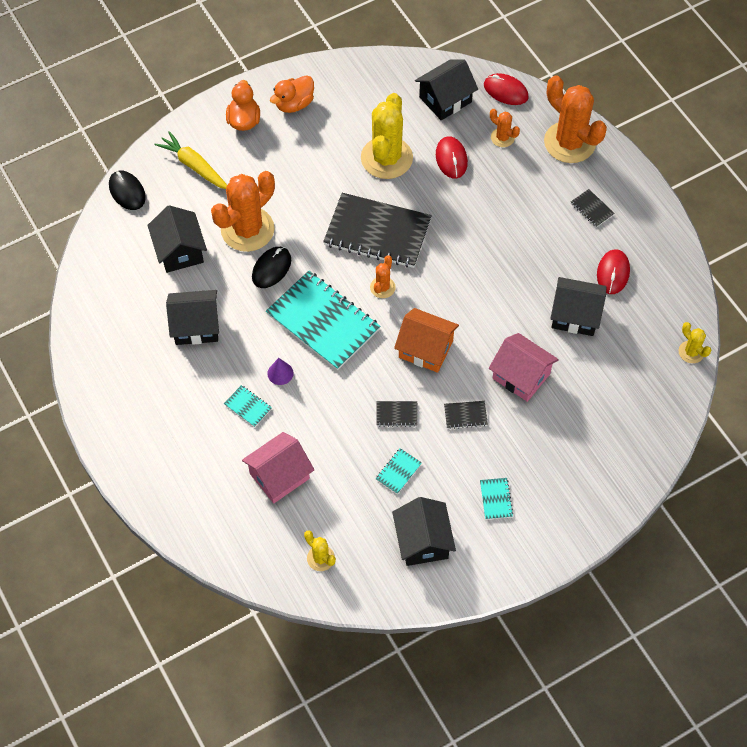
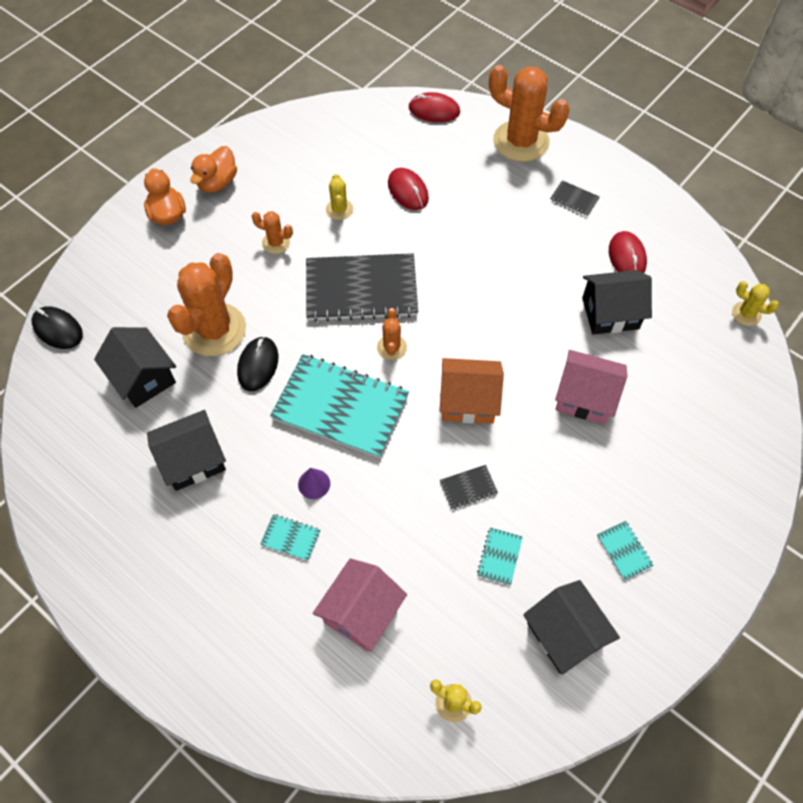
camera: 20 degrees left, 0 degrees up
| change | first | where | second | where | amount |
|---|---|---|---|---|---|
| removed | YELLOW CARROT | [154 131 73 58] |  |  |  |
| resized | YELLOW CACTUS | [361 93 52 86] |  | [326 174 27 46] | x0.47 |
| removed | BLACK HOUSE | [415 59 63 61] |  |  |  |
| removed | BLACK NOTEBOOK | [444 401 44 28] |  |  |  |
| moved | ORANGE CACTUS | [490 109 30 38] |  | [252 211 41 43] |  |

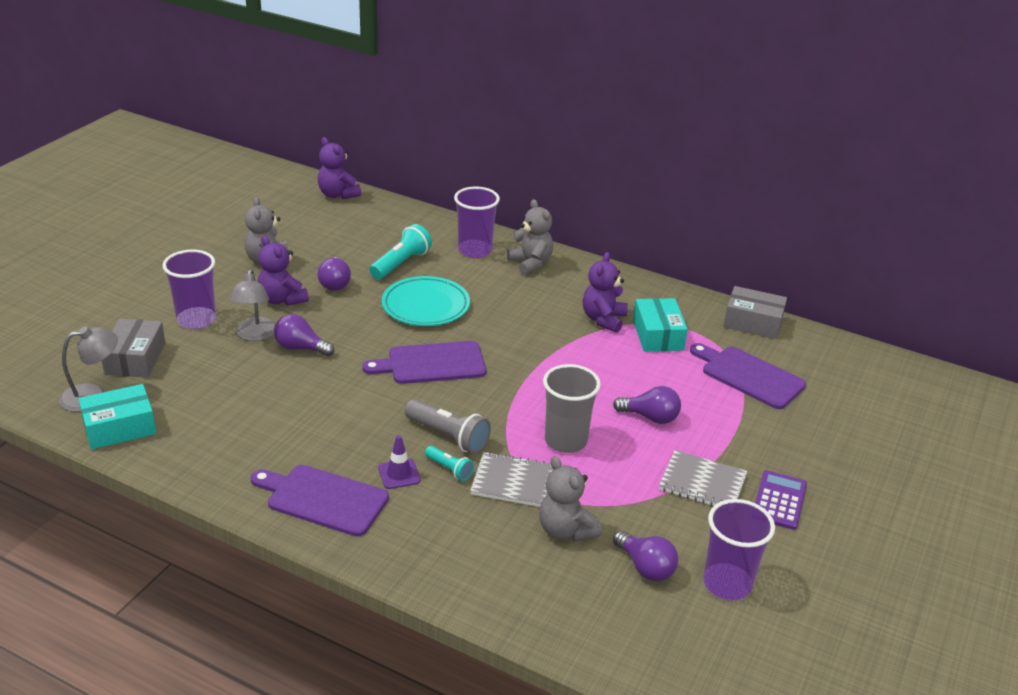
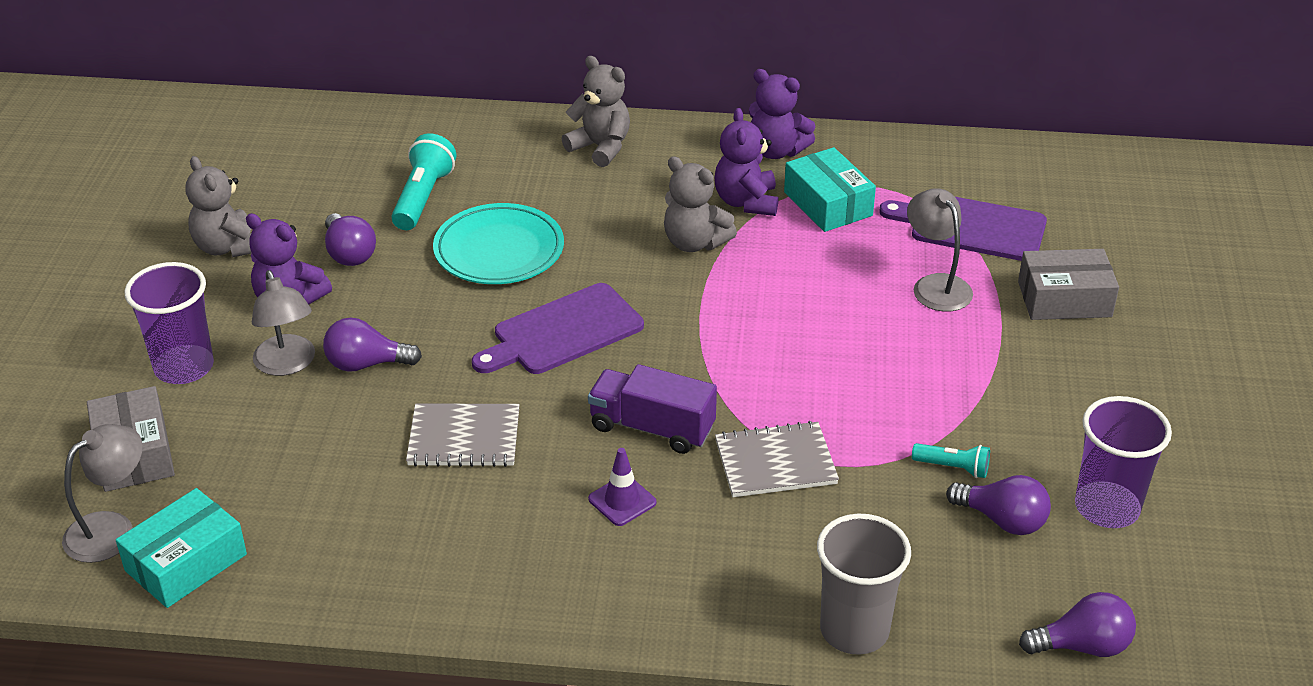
camera: 20 degrees left, 5 degrees up
| change | first | where | second | where | amount |
|---|---|---|---|---|---|
| removed | PURPLE CUTTING BOARD | [251 465 138 72] |  |  |  |
| moved | PURPLE TEDDY BEAR | [318 137 43 62] |  | [749 69 67 90] |  |
| replaced | GREY FLASHLIGHT | [405 399 86 55] | PURPLE TRUCK | [588 364 129 90] |  |
| moved | TURQUOISE FLASHLIGHT | [425 446 49 35] |  | [912 443 78 35] |  |
| removed | PURPLE CUP | [454 186 46 72] |  |  |  |
| moved | GREY TEDDY BEAR | [539 456 62 86] |  | [664 156 73 96] |  |
| moved | GREY CUP | [543 364 58 89] |  | [817 514 94 141] |  |
| moved | PURPLE LIGHT BULB | [613 386 68 38] |  | [1019 592 117 65] |  |
| moved | GREY NOTEBOOK | [659 450 88 56] |  | [406 404 114 63] |  |
| moved | GREY BOX | [724 286 63 53] |  | [1018 249 101 71] |  |
| removed | PURPLE CALCULATOR | [755 470 52 60] |  |  |  |
| added |  |  | GREY LAMP | [907 188 66 124] |  |

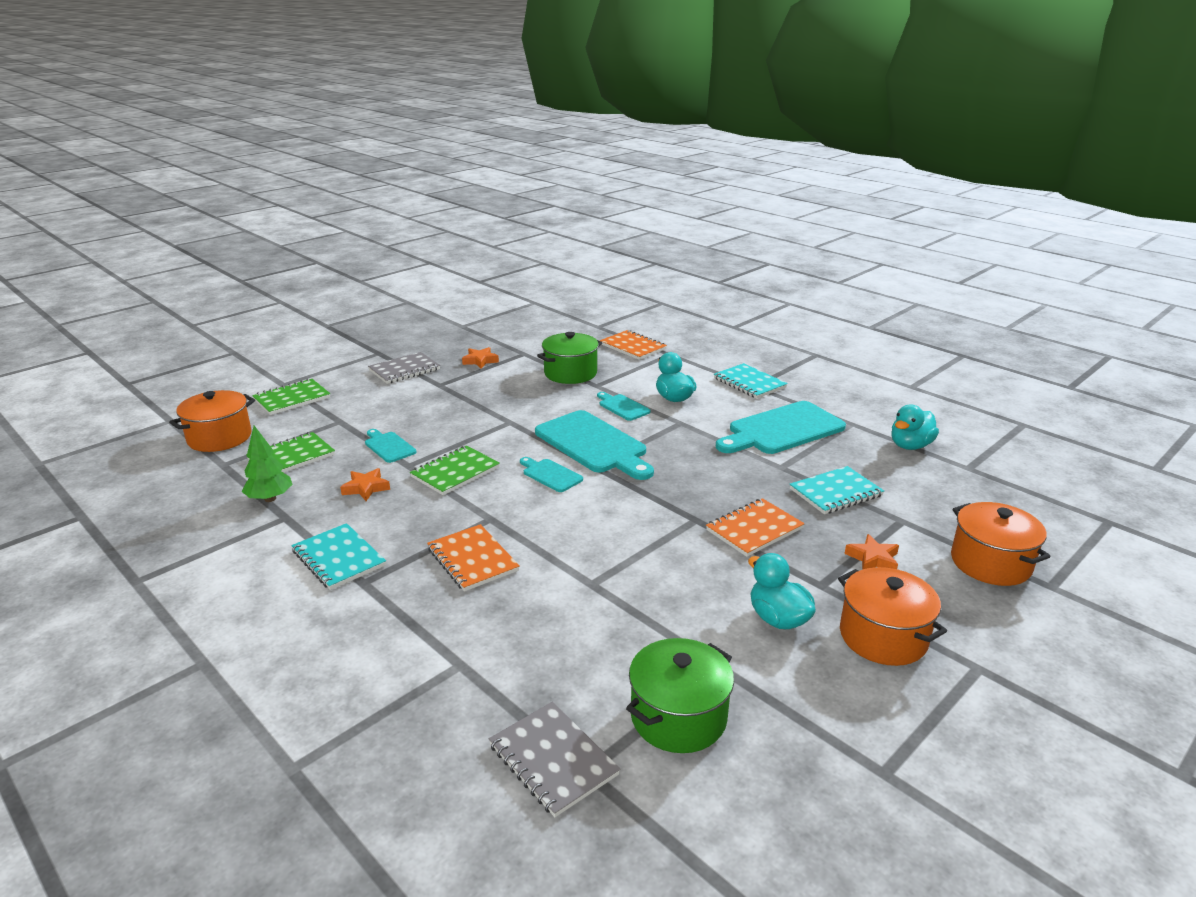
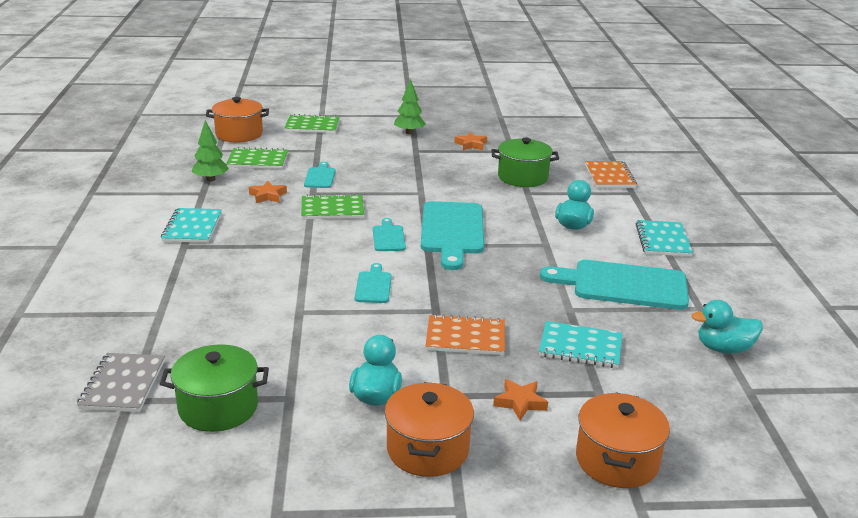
camera: 40 degrees right, 0 degrees up
| change | first | where | second | where | amount |
|---|---|---|---|---|---|
| replaced | GREY NOTEBOOK | [368 352 72 32] | GREEN TREE | [394 79 32 55] |  |
| removed | ORANGE NOTEBOOK | [427 524 93 68] |  |  |  |
| moved | TURQUOISE CUTTING BOARD | [597 392 54 29] |  | [355 263 37 40] |  |

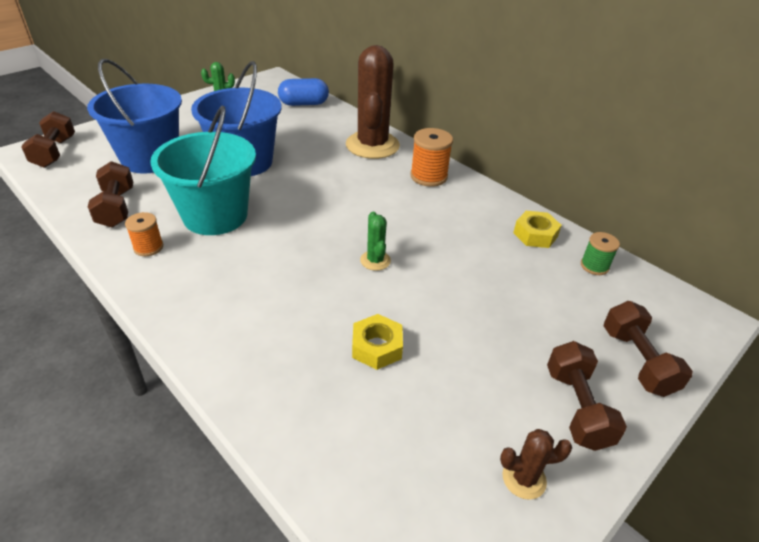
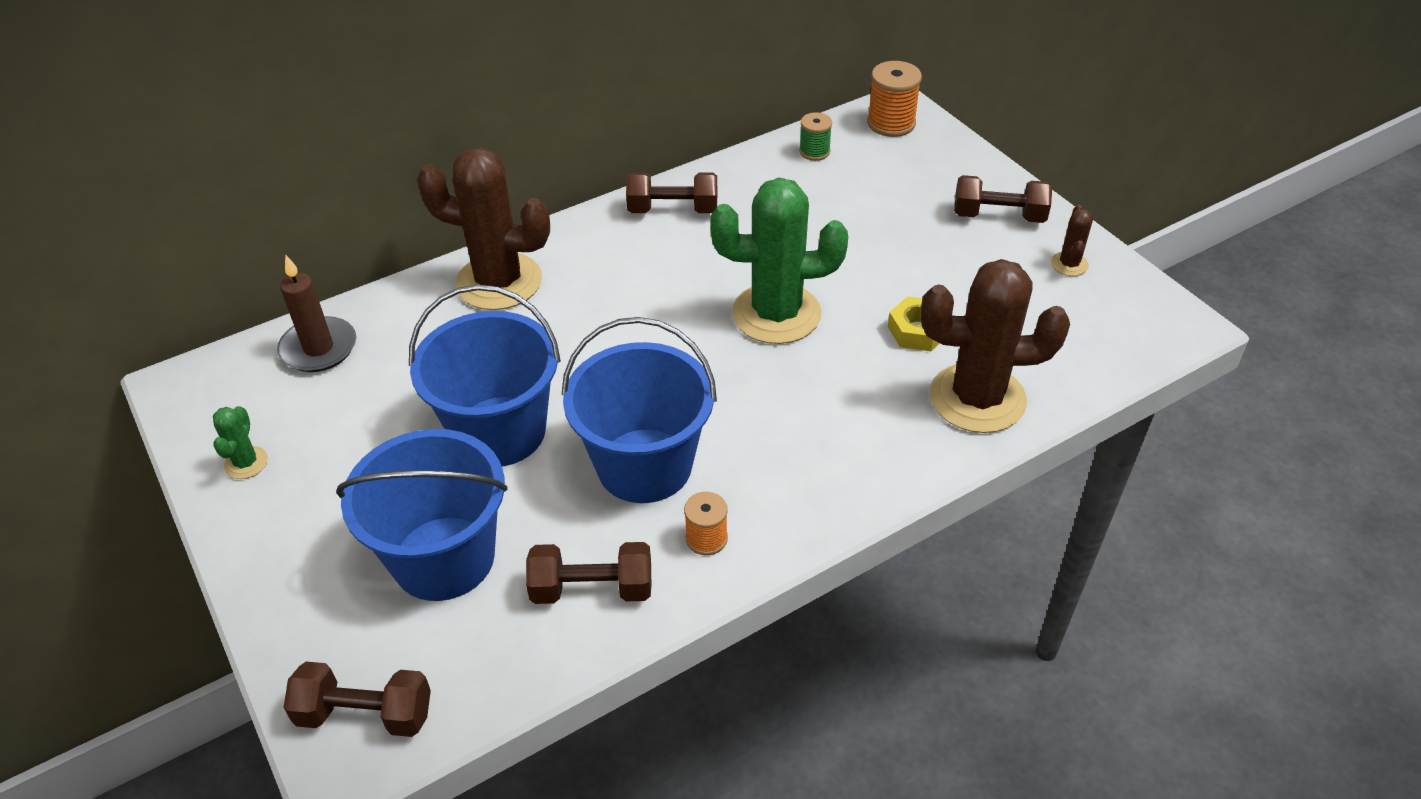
camera: 75 degrees left, 5 degrees up
| change | first | where | second | where | amount |
|---|---|---|---|---|---|
| recoloured | TURQUOISE BUCKET | [150 106 106 129] | BLUE BUCKET | [561 317 156 186] |  |
| replaced | BLUE CAPSULE | [278 78 51 28] | BROWN CANDLE | [277 255 79 117] |  |
| resized | GREEN CACTUS | [360 212 31 59] |  | [710 178 138 166] | x2.32 |
| moved | ORANGE SPOOL | [410 128 43 59] |  | [867 61 55 76] |  |
| removed | YELLOW NUT | [513 211 49 37] |  |  |  |
| moved | BROWN DUMBBELL | [604 301 89 96] |  | [626 172 91 41] |  |
| added |  |  | BROWN CACTUS | [921 259 149 174] |  |

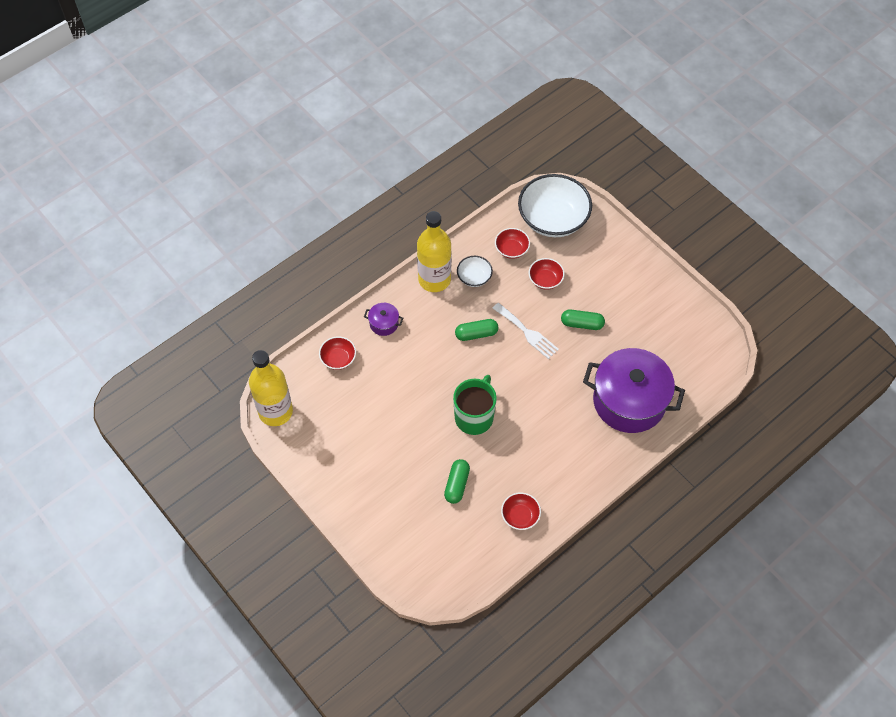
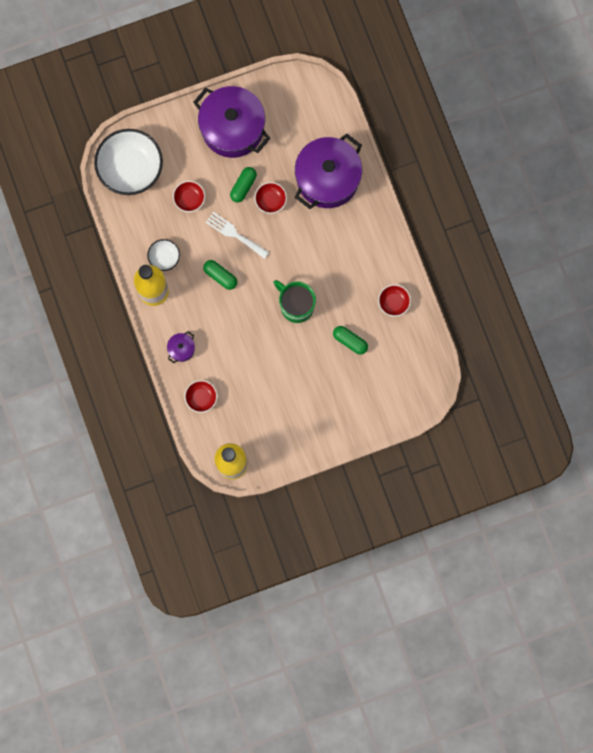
camera: 70 degrees left, 20 degrees up
| change | first | where | second | where | amount |
|---|---|---|---|---|---|
| turned | GREEN CAPSULE | [455 319 44 22] |  | [203 260 34 30] | 60 degrees counterclockwise |
| turned | WHITE FORK | [493 303 66 56] |  | [205 212 64 47] | 120 degrees counterclockwise |
| moved | RED BOWL | [495 228 35 31] |  | [255 182 32 32] |  |
| added |  |  | PURPLE POT | [194 86 76 72] |  |

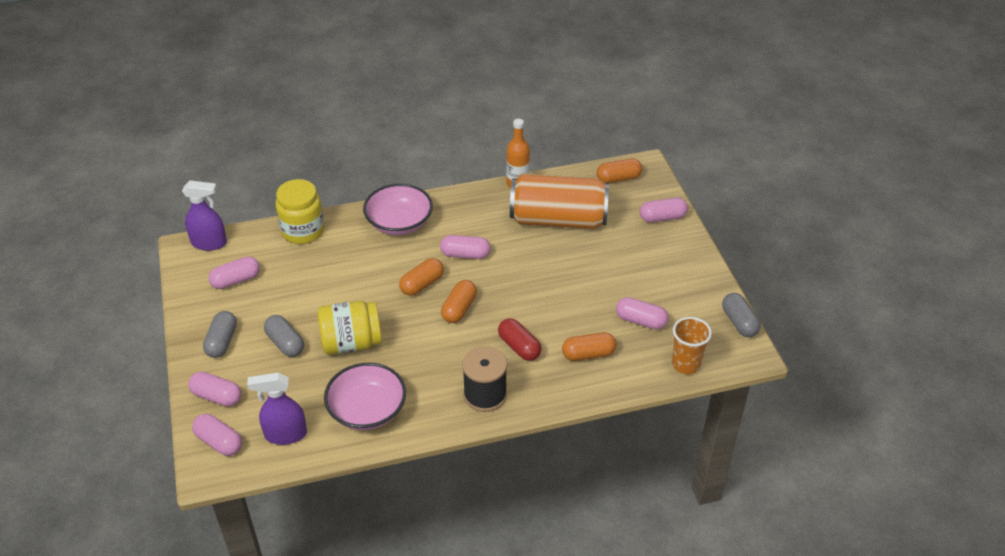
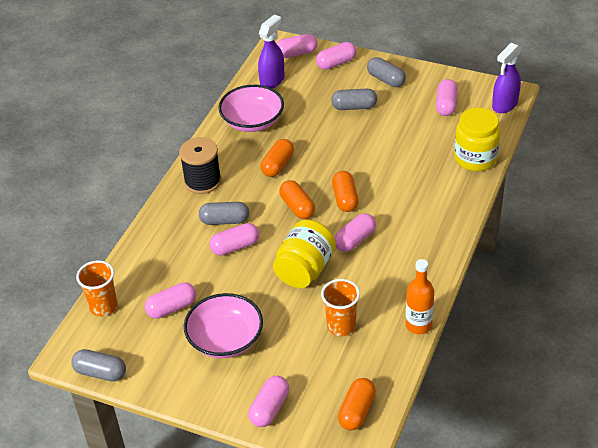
camera: 130 degrees right, 0 degrees up
| change | first | where | second | where | amount |
|---|---|---|---|---|---|
| moved | YELLOW JAR | [318 301 64 54] |  | [273 220 63 68] |  |
| moved | PINK BOWL | [363 184 70 51] |  | [184 293 79 65] |  |
| recoloured | RED CAPSULE | [498 318 44 43] | GREY CAPSULE | [199 202 50 23] |  |
| replaced | ORANGE CAN | [510 174 99 55] | ORANGE CUP | [321 279 39 57] |  |
| moved | ORANGE CAPSULE | [562 332 55 29] |  | [261 139 33 38] |  |
| added |  |  | PINK CAPSULE | [209 223 50 33] |  |

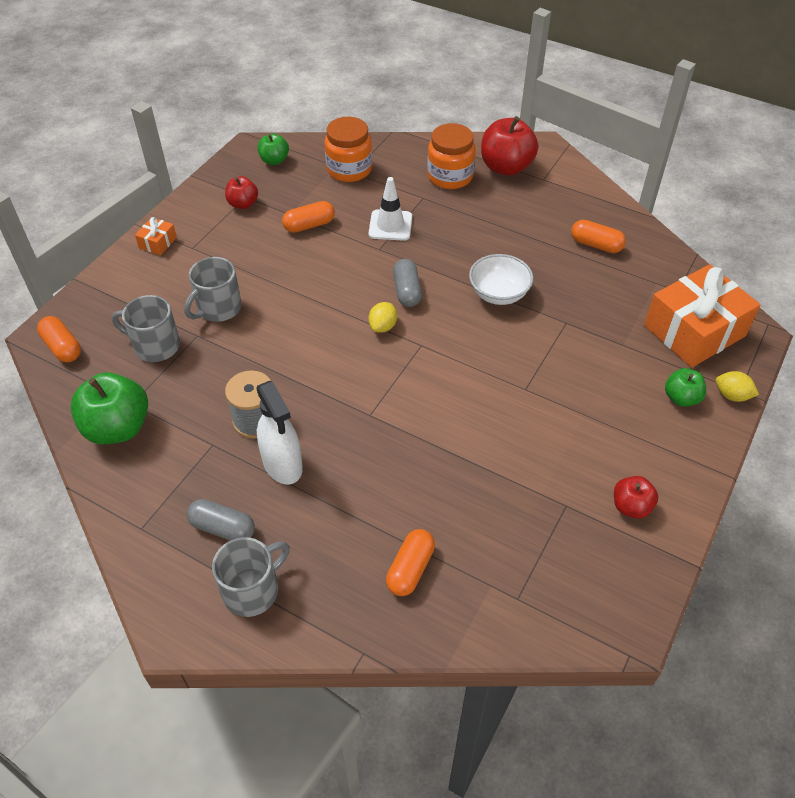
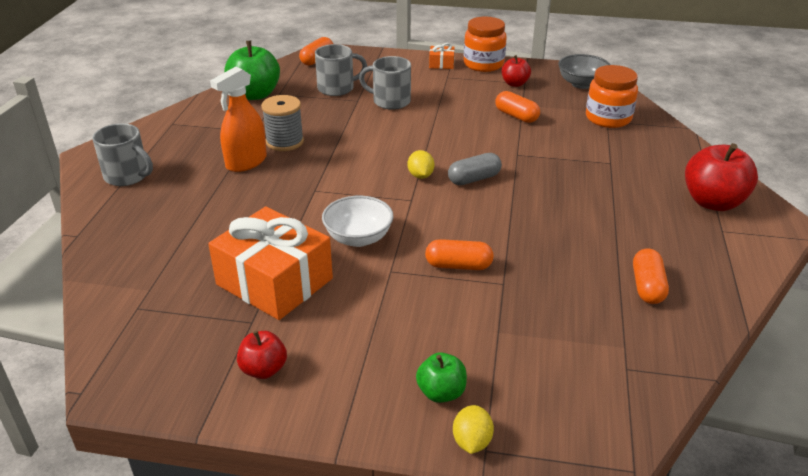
camera: 70 degrees right, 15 degrees down
| change | first | where | second | where | amount |
|---|---|---|---|---|---|
| turned | GREY MUG | [112 295 68 67] |  | [315 44 52 52] | 75 degrees clockwise |
| removed | GREY CAPSULE | [187 499 68 41] |  |  |  |
| recoloured | WHITE SPRAY BOTTLE | [256 381 47 103] | ORANGE SPRAY BOTTLE | [210 66 57 106] |  |
| replaced | GREEN APPLE | [258 133 31 32] | GREY BOWL | [558 54 52 35] |  |
| turned | YELLOW LEMON | [368 302 29 31] |  | [408 150 26 29] | 75 degrees clockwise |
| removed | WHITE TRAFFIC CONE | [369 177 43 64] |  |  |  |
| moved | ORANGE CAPSULE | [386 529 49 67] |  | [425 239 69 31] |  |
| moved | ORANGE JAR | [427 123 49 66] |  | [464 17 43 55] |  |
| moved | WHITE BOWL | [469 254 64 51] |  | [322 195 71 52] |  |
| moved | ORANGE GIFT | [644 264 117 103] |  | [208 206 125 114] |  |

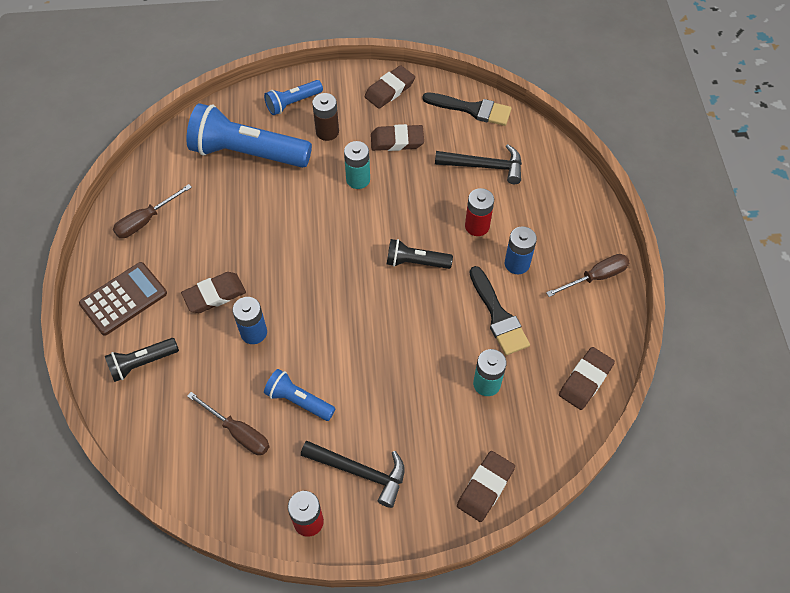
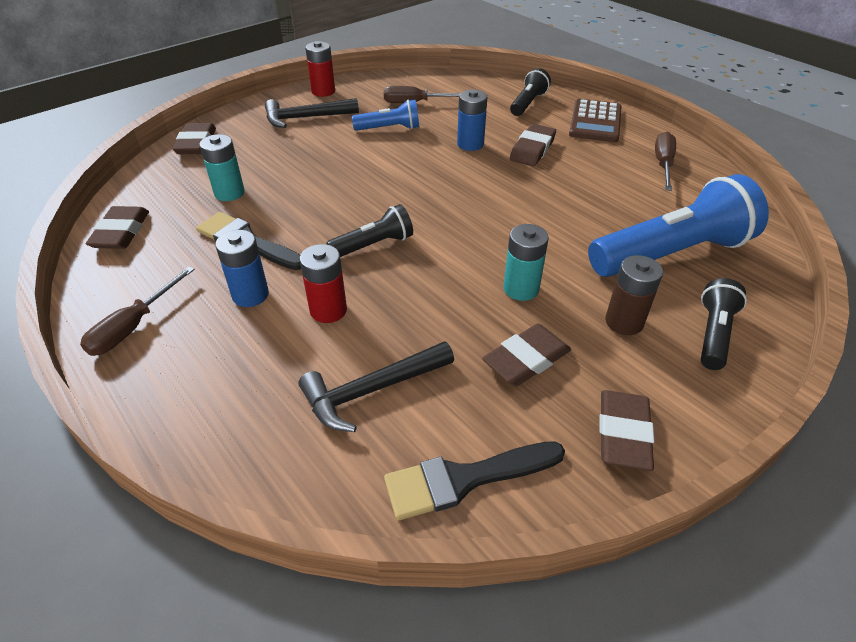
camera: 145 degrees right, 15 degrees down
| change | first | where | second | where | amount |
|---|---|---|---|---|---|
| recoloured | BLUE FLASHLIGHT | [264 80 59 35] | BLACK FLASHLIGHT | [701 278 46 92] |  |

